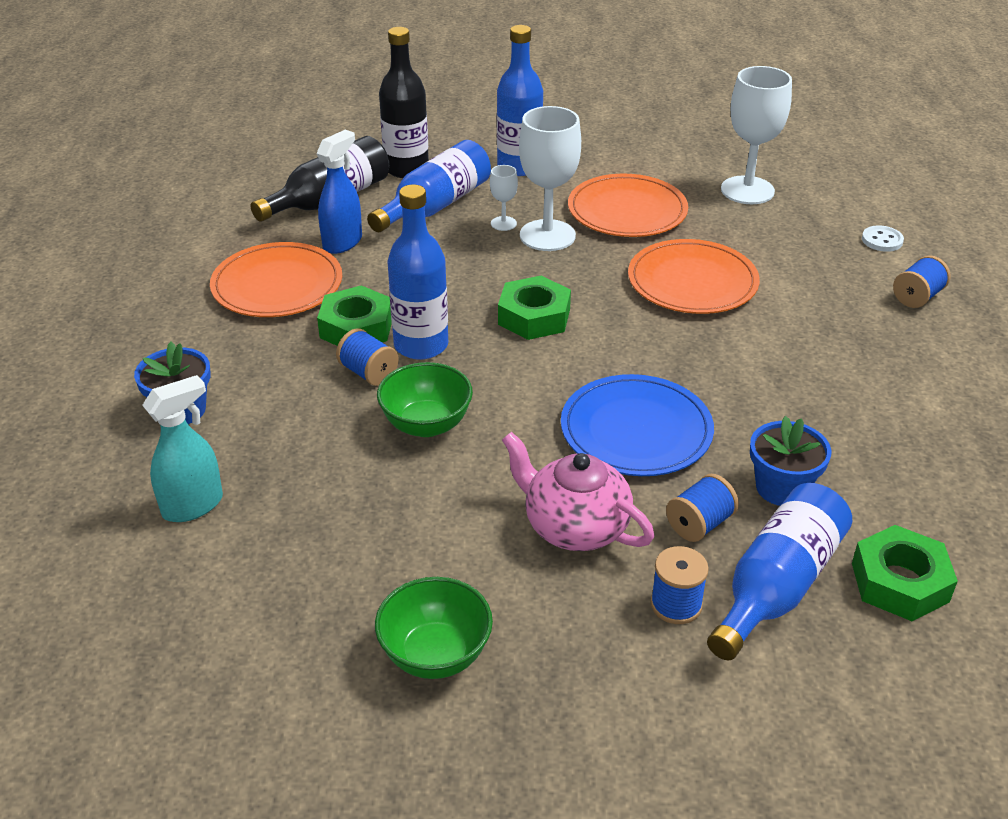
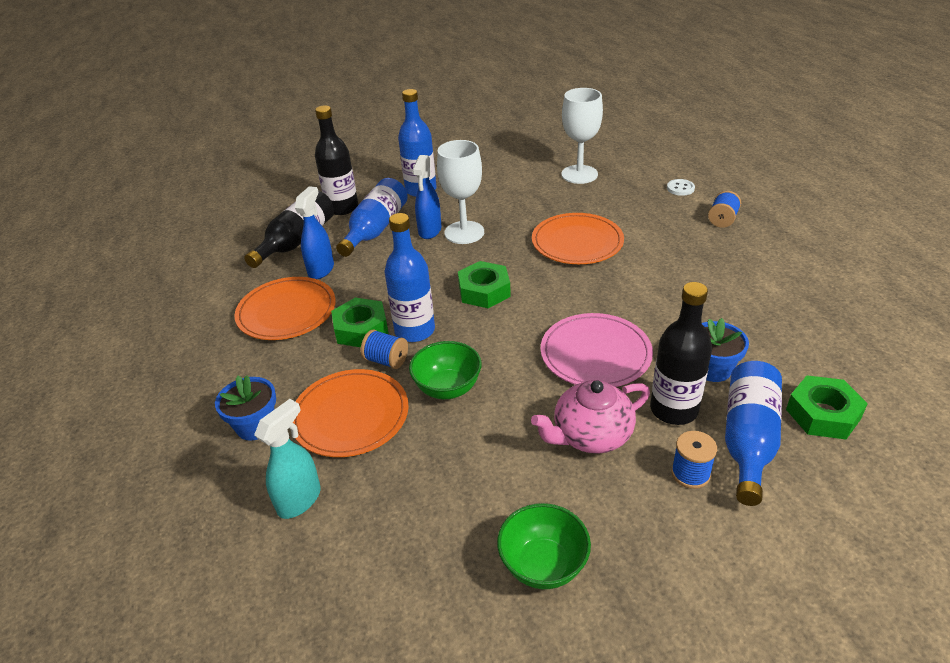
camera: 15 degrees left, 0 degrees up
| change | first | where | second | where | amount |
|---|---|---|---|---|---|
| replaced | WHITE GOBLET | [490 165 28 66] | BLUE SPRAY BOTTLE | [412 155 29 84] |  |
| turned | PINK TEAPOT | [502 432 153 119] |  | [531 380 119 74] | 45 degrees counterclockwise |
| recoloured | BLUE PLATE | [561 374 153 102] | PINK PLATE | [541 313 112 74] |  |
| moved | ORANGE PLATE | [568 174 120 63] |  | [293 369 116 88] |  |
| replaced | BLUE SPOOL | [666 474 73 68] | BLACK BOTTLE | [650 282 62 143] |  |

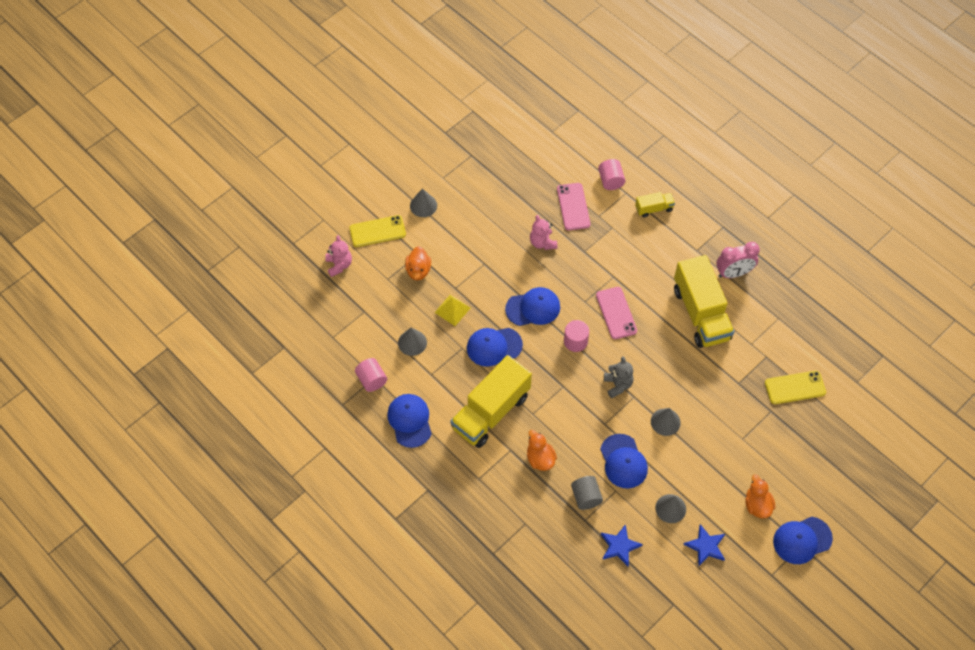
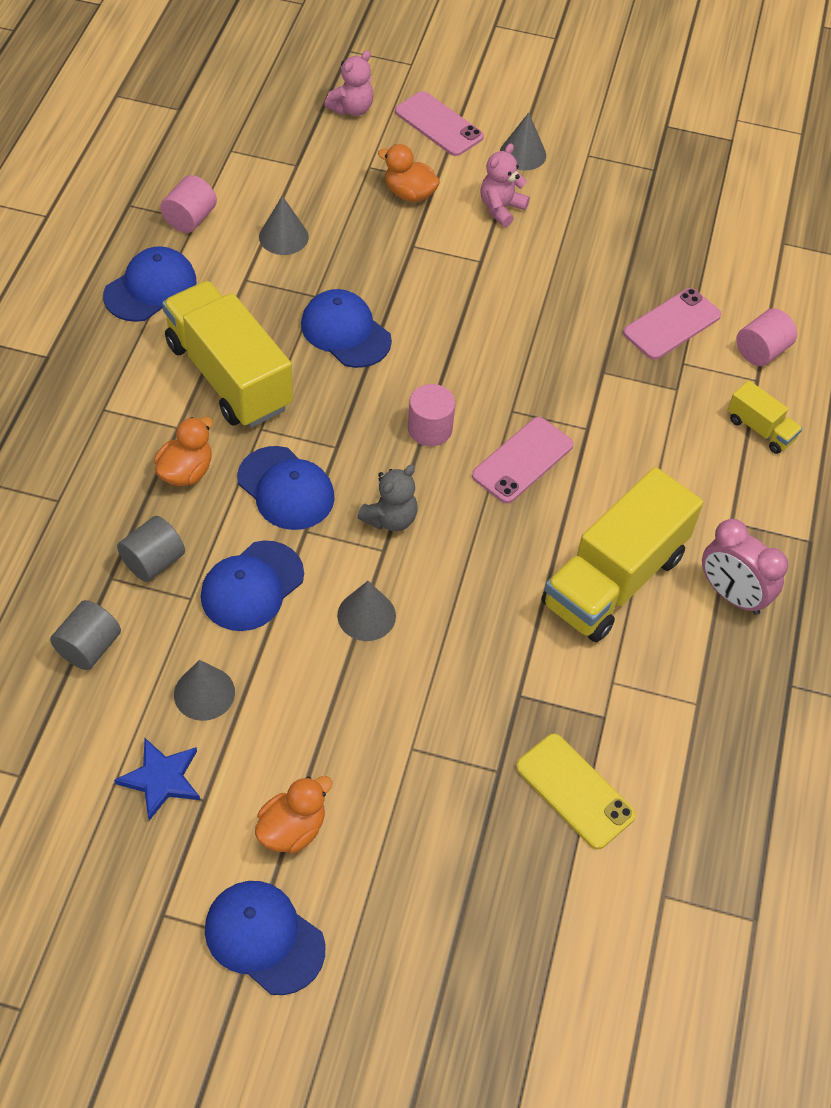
camera: 55 degrees right, 5 degrees down
| change | first | where | second | where | amount |
|---|---|---|---|---|---|
| recoloured | YELLOW PHONE | [349 215 57 32] | PINK PHONE | [395 91 89 65] |  |
| turned | ORANGE DUCK | [405 246 26 35] |  | [378 144 62 58] | 60 degrees clockwise |
| removed | YELLOW PYRAMID | [434 295 36 31] |  |  |  |
| turned | YELLOW TRUCK | [451 355 81 93] |  | [162 281 131 147] | 45 degrees clockwise |
| moved | BLUE CAP | [505 287 55 39] |  | [237 446 98 84] |  |
| moved | PINK TEDDY BEAR | [530 215 27 35] |  | [480 143 50 84] |  |
| replaced | BLUE STAR | [601 524 42 43] | GREY CYLINDER | [50 600 71 70] |  |

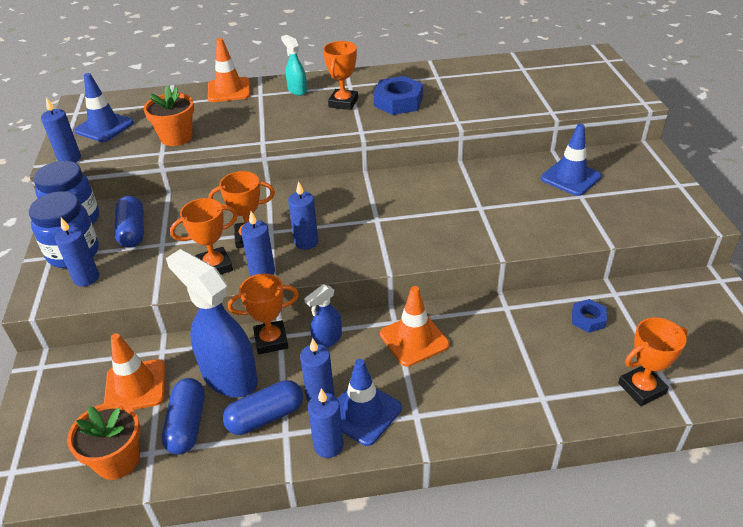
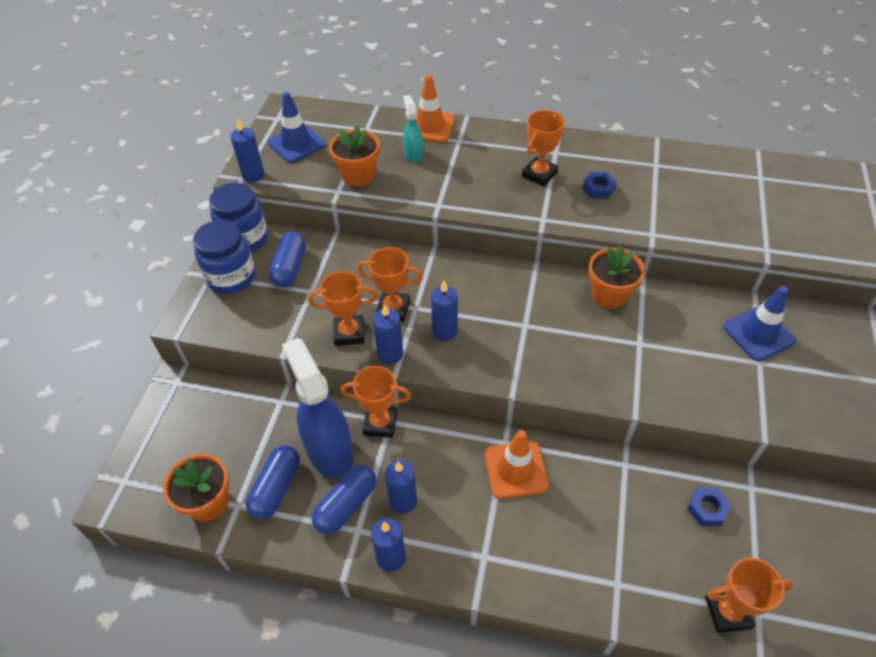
camera: 20 degrees right, 10 degrees up
| change | first | where | second | where | amount |
|---|---|---|---|---|---|
| removed | BLUE CANDLE | [55 218 44 69] |  |  |  |
| removed | ORANGE TRAFFIC CONE | [104 333 61 77] |  |  |  |
| turned | BLUE CAPSULE | [223 380 80 55] |  | [312 465 64 70] | 45 degrees counterclockwise |
| moved | TURQUOISE SPRAY BOTTLE | [281 35 26 61] |  | [403 95 20 67] |  |
| removed | BLUE SPRAY BOTTLE | [304 284 38 64] |  |  |  |
| removed | BLUE TRAFFIC CONE | [338 359 64 87] |  |  |  |
| resized | BLUE NUT | [373 76 50 39] |  | [582 172 35 27] | x0.57 |
| added |  |  | ORANGE FLOWER POT | [588 245 57 64] |  |

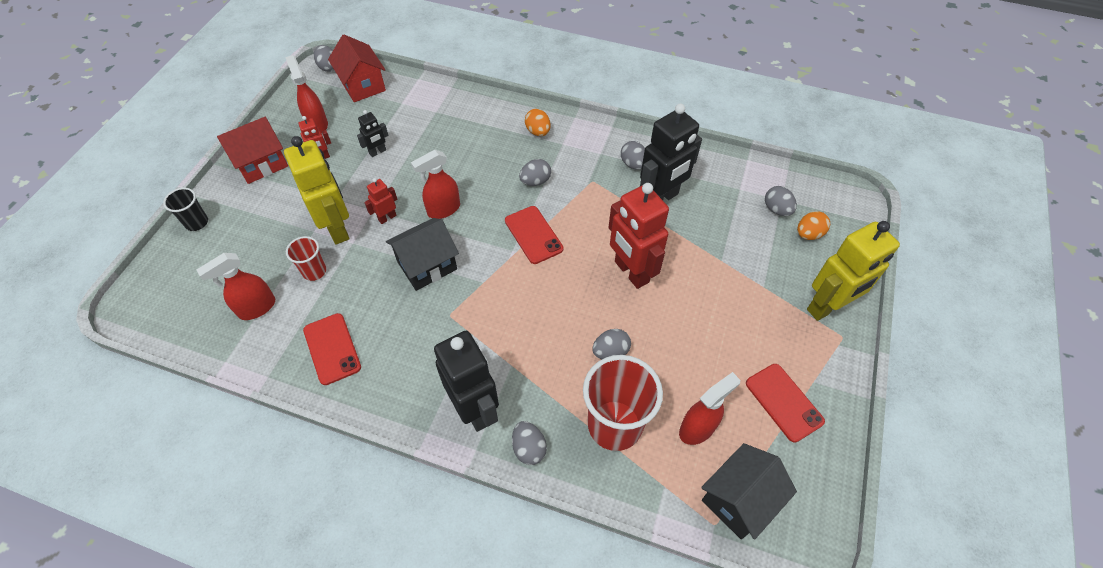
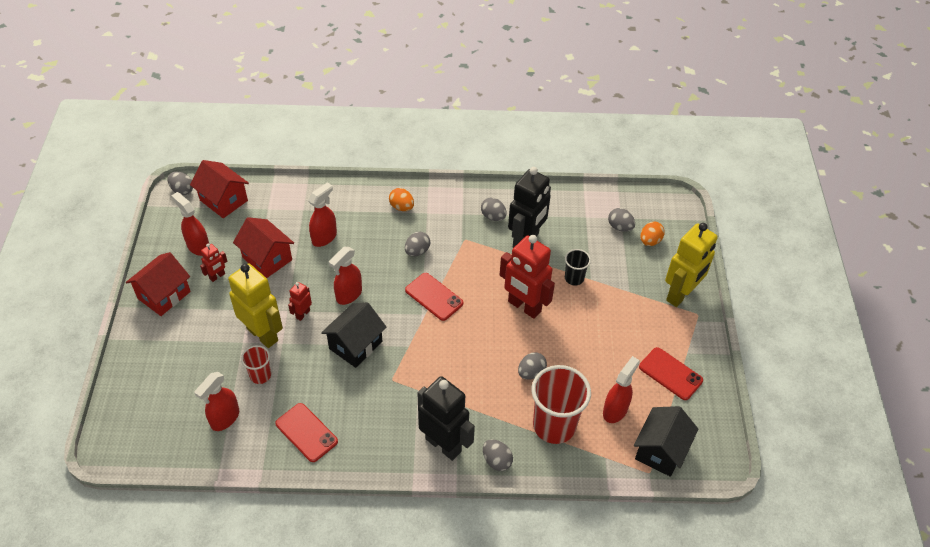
camera: 20 degrees left, 5 degrees down
| change | first | where | second | where | amount |
|---|---|---|---|---|---|
| moved | BLACK CUP | [163 188 45 43] |  | [565 249 26 37] |  |
| replaced | BLACK ROBOT | [357 110 32 47] | RED HOUSE | [233 217 61 61] |  |
| added |  |  | RED SPRAY BOTTLE | [308 182 29 65] |  |

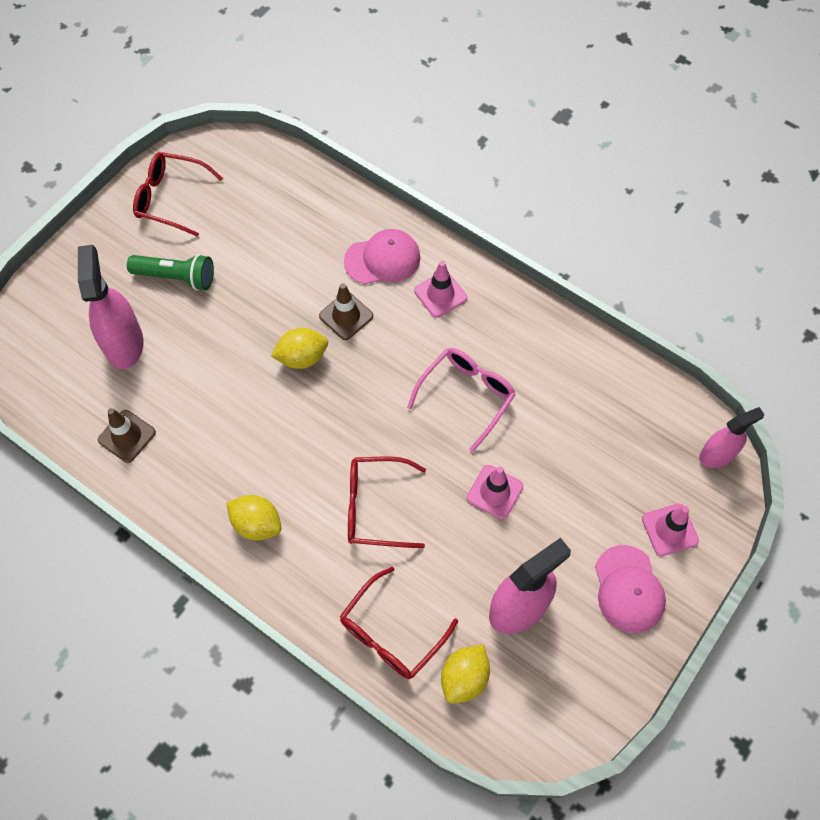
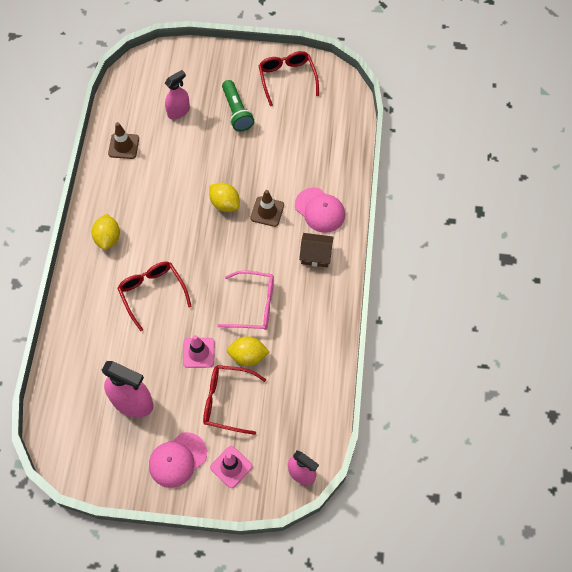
camera: 60 degrees right, 0 degrees up
| change | first | where | second | where | amount |
|---|---|---|---|---|---|
| resized | PINK SPRAY BOTTLE | [78 245 65 124] |  | [165 70 25 50] | x0.64 |
| moved | RED GLASSES | [340 566 118 113] |  | [203 365 63 70] |  |
| replaced | PINK TRAFFIC CONE | [414 261 53 57] | BROWN HOUSE | [299 233 35 34] |  |
| moved | YELLOW LEMON | [441 644 49 60] |  | [227 336 43 30] |  |

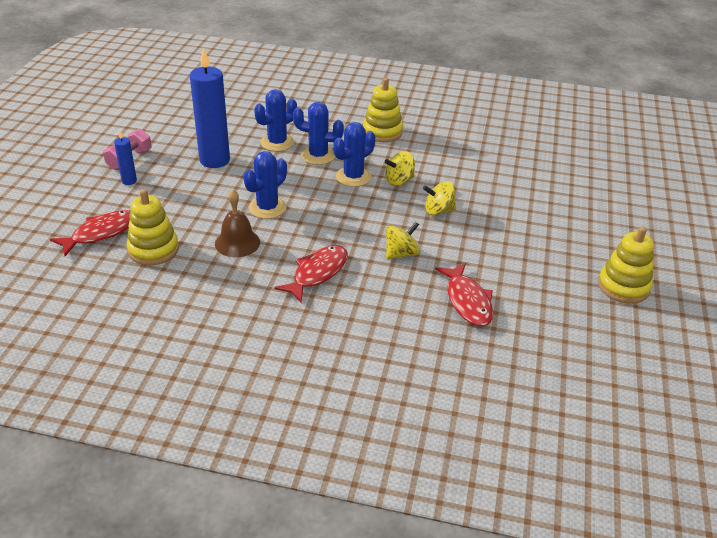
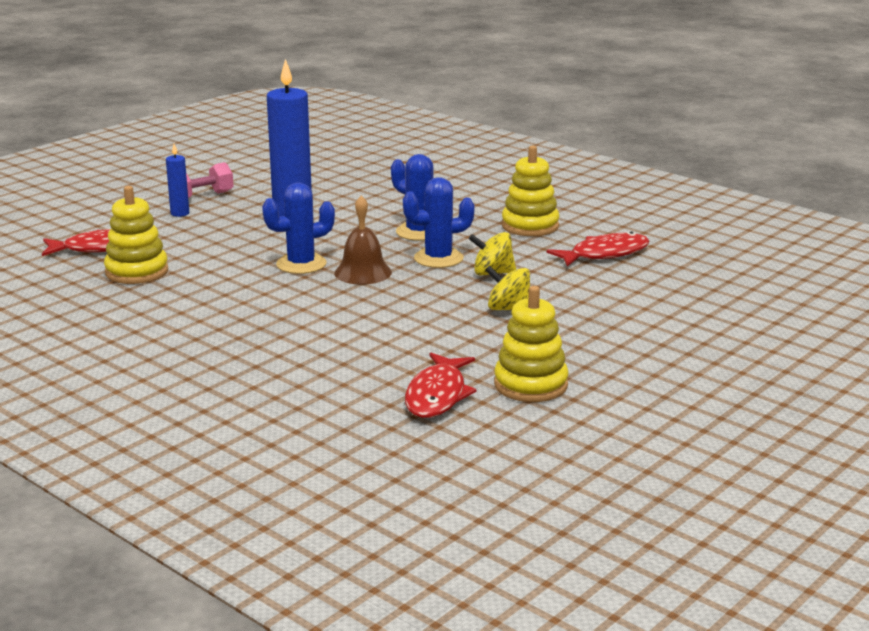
camera: 30 degrees right, 15 degrees down
| change | first | where | second | where | amount |
|---|---|---|---|---|---|
| moved | BROWN BELL | [215 190 45 67] |  | [334 196 58 88] |  |
| removed | BLUE CACTUS | [254 89 43 62] |  |  |  |
| moved | RED FISH | [274 245 74 57] |  | [547 232 102 35] |  |
| removed | YELLOW SPINNING TOP | [386 222 33 38] |  |  |  |
| moved | YELLOW STACKING TOY | [598 226 56 78] |  | [494 286 75 116] |  |

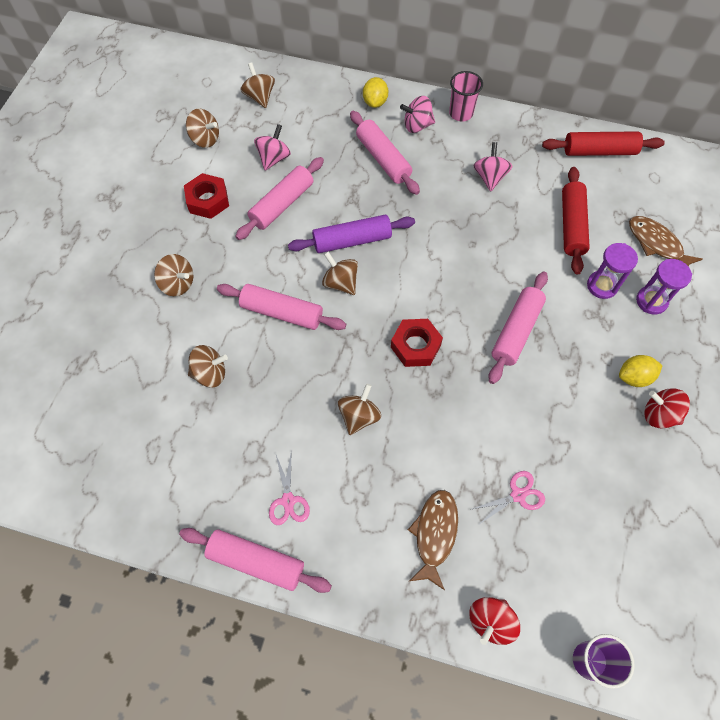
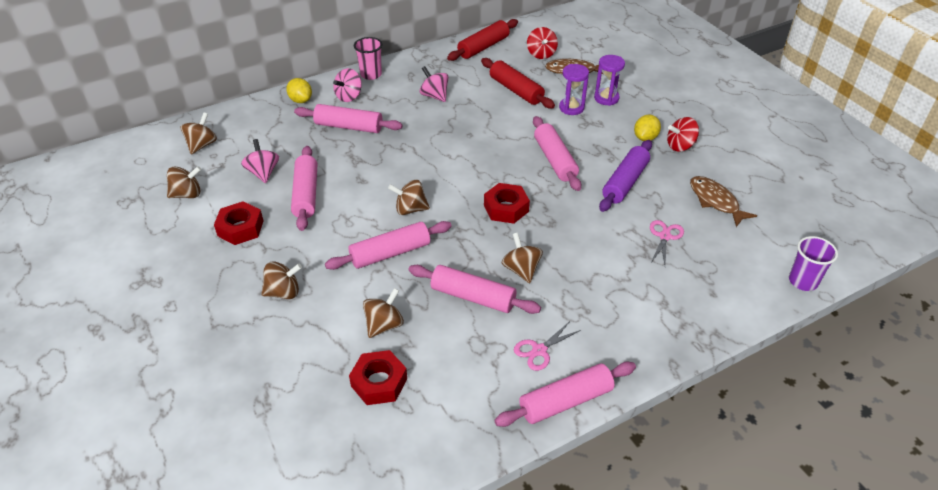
camera: 45 degrees left, 20 degrees down
| change | first | where | second | where | amount |
|---|---|---|---|---|---|
| turned | BROWN SPINNING TOP | [241 62 34 46] |  | [181 112 36 43] | 90 degrees clockwise |
| turned | PINK SCISSORS | [269 450 41 75] |  | [514 321 67 50] | 105 degrees clockwise |
| moved | PURPLE ROLLING PIN | [288 215 127 38] |  | [599 140 53 72] |  |
| moved | BROWN FISH | [408 490 50 100] |  | [690 176 67 51] |  |
| moved | RED SPINNING TOP | [469 597 51 48] |  | [527 27 31 32] |  |
| added |  |  | RED NUT | [349 350 58 55] |  |
| added |  |  | PINK ROLLING PIN | [408 265 133 49] |  |

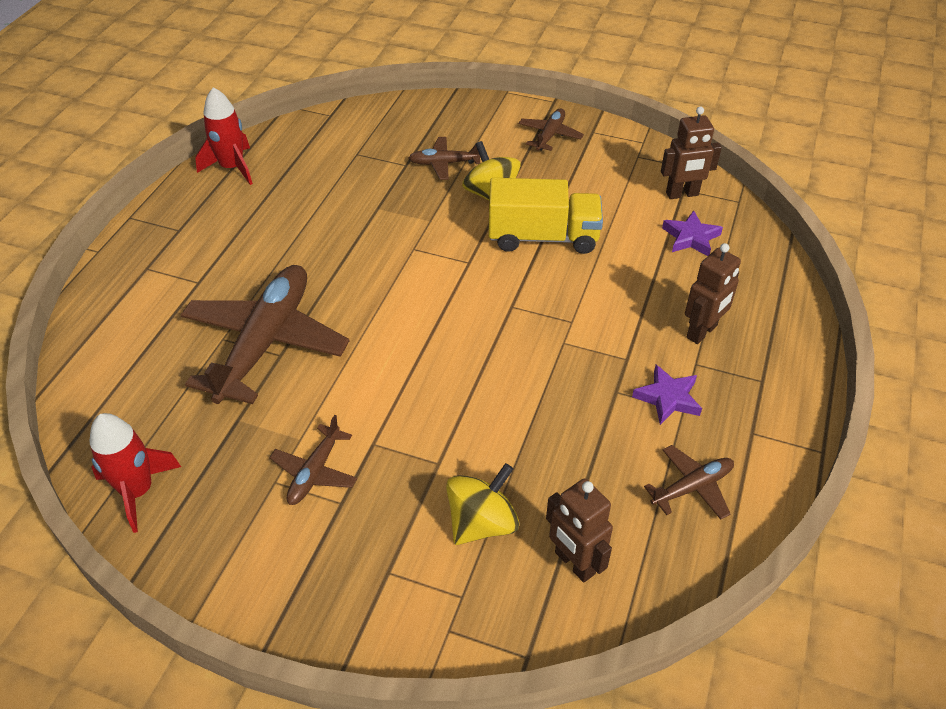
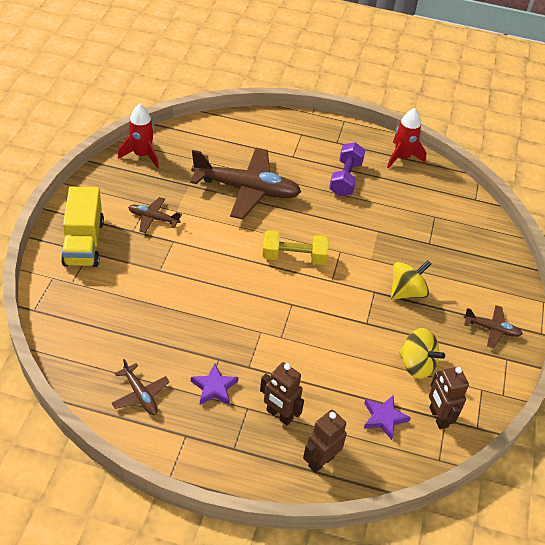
camera: 80 degrees right, 0 degrees up
| change | first | where | second | where | amount |
|---|---|---|---|---|---|
| removed | BROWN PLANE | [408 137 73 43] |  |  |  |
| moved | YELLOW SPINNING TOP | [446 463 73 82] |  | [399 328 46 51] |  |
| moved | YELLOW TRUCK | [489 178 114 76] |  | [61 186 43 81] |  |
| moved | BROWN ROBOT | [546 478 67 105] |  | [303 410 44 63] |  |
| added |  |  | YELLOW DUMBBELL | [262 230 67 35] |  |
| added |  |  | PURPLE DUMBBELL | [329 142 36 55] |  |

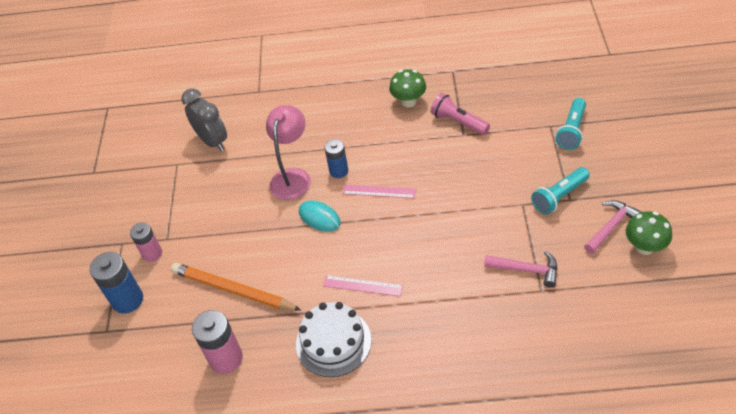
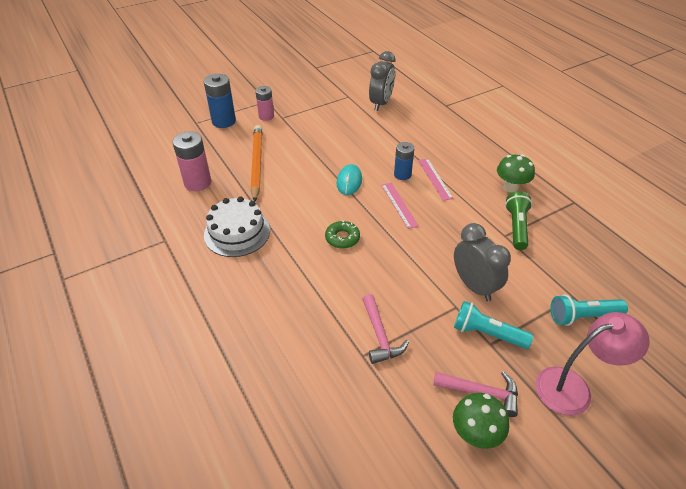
camera: 55 degrees right, 5 degrees down
| change | first | where | second | where | amount |
|---|---|---|---|---|---|
| moved | PINK LAMP | [266 105 45 95] |  | [535 312 115 104] |  |
| moved | PINK RULER | [323 275 80 21] |  | [418 158 35 43] |  |
| recoloured | PINK FLASHLIGHT | [431 93 59 42] | GREEN FLASHLIGHT | [505 191 27 59] |  |
| added |  |  | GREEN DONUT | [325 221 35 28] |  |
| added |  |  | GREY CLOCK | [454 223 57 78] |  |

